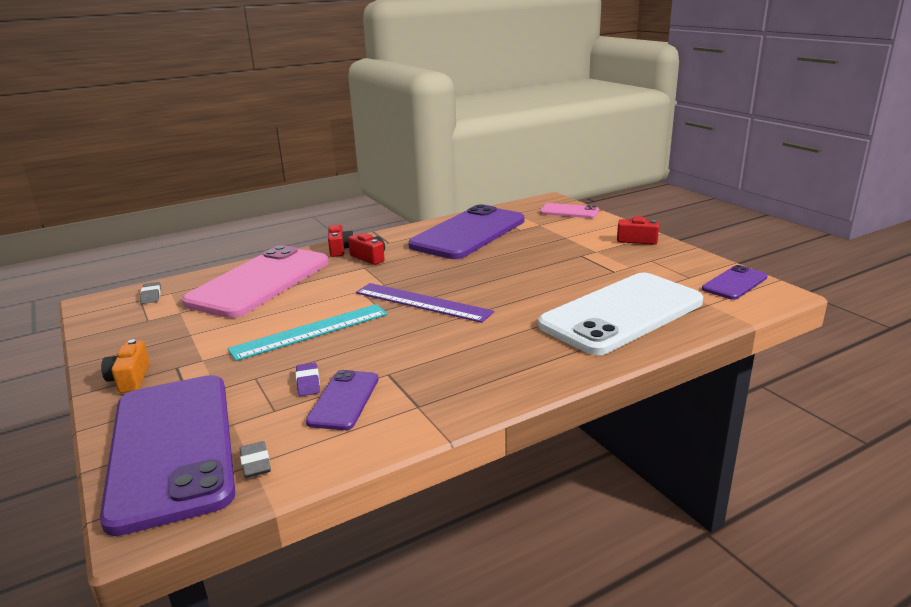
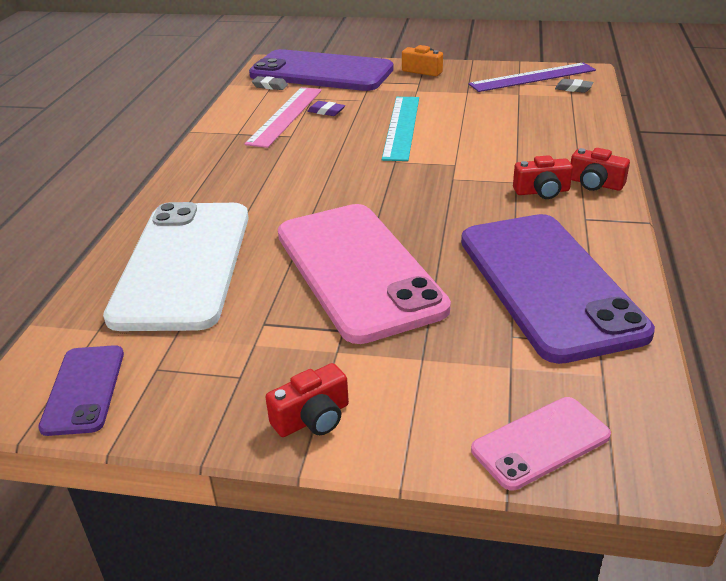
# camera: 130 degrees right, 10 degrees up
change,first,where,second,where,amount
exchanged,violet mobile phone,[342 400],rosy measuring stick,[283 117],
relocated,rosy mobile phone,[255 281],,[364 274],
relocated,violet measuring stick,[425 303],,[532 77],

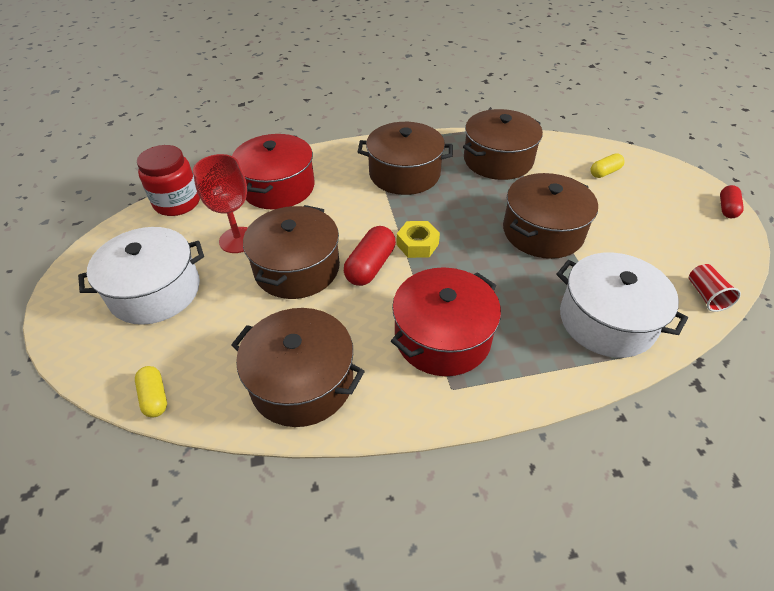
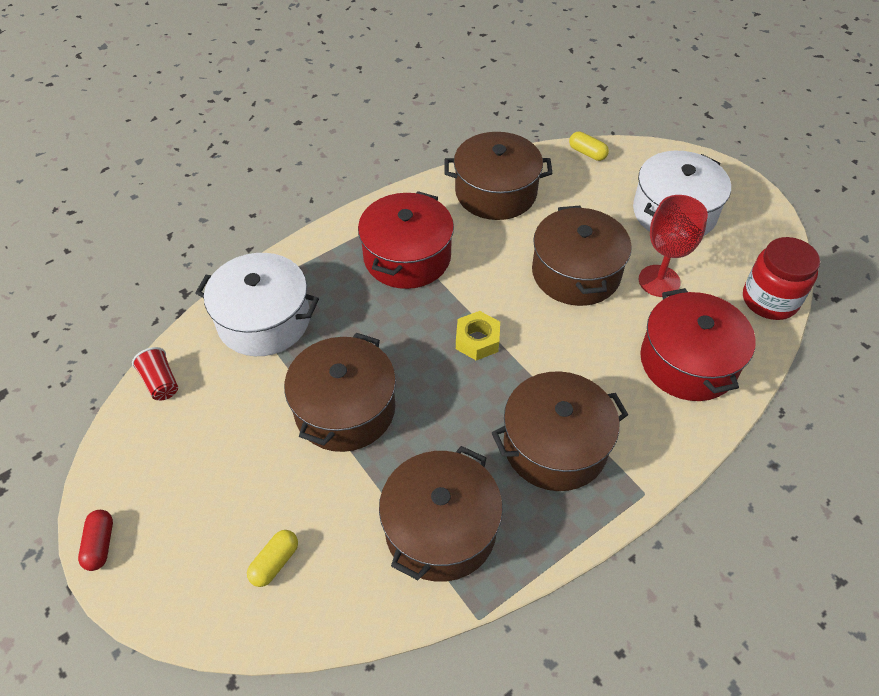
# camera: 155 degrees right, 5 degrees up
change,first,where,second,where,amount
missing,scarlet capsule,[370 256],,,

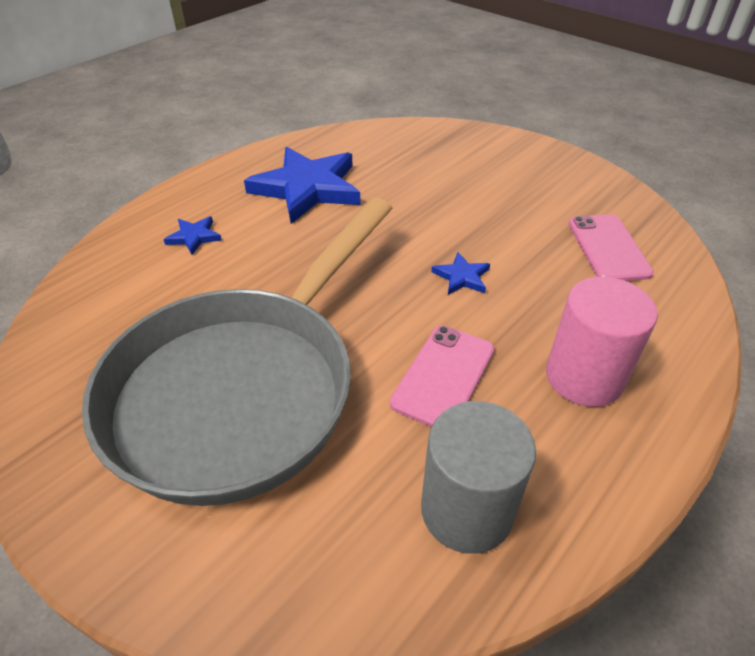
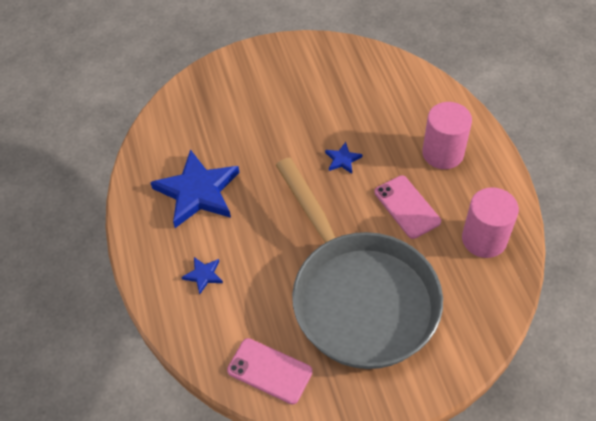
# camera: 55 degrees left, 10 degrees up
change,first,where,second,where,amount
relocated,rosy mobile phone,[611 247],,[269 371],
colour,grey solid cylinder,[478 477],rosy solid cylinder,[490 222],

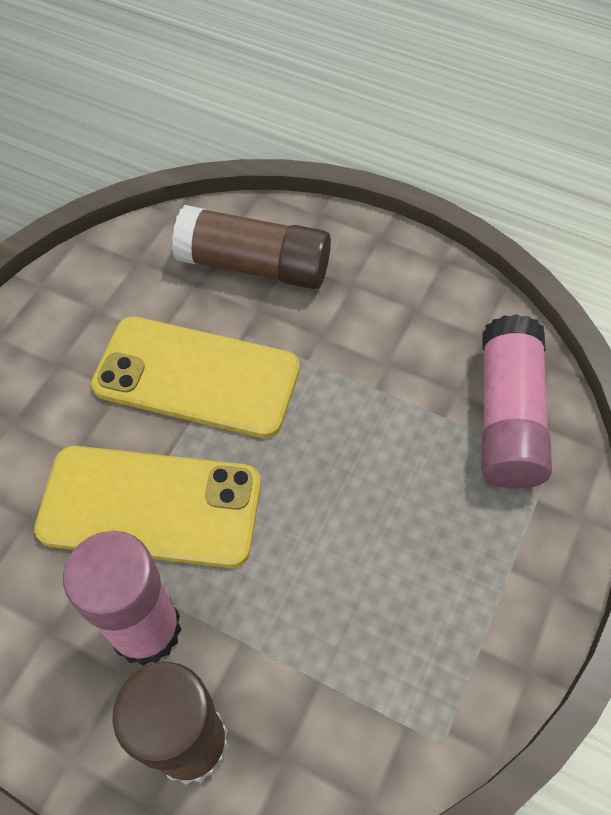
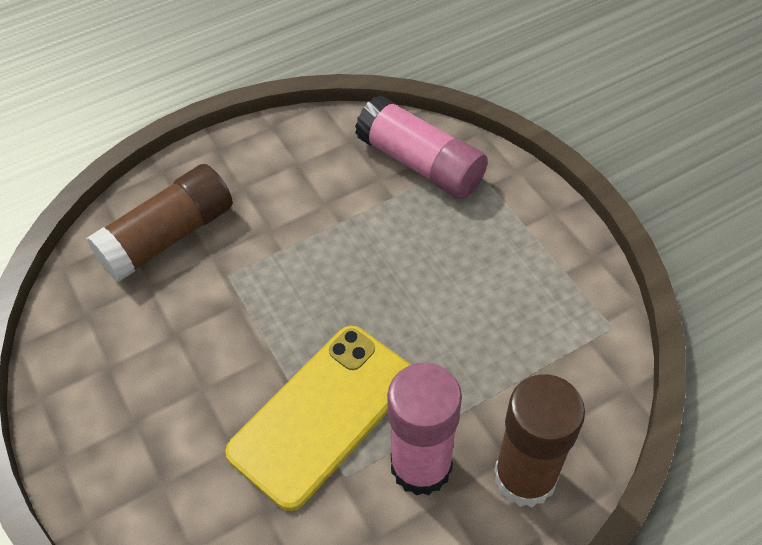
# camera: 55 degrees left, 5 degrees down
change,first,where,second,where,amount
missing,bright yellow mobile phone,[195 377],,,

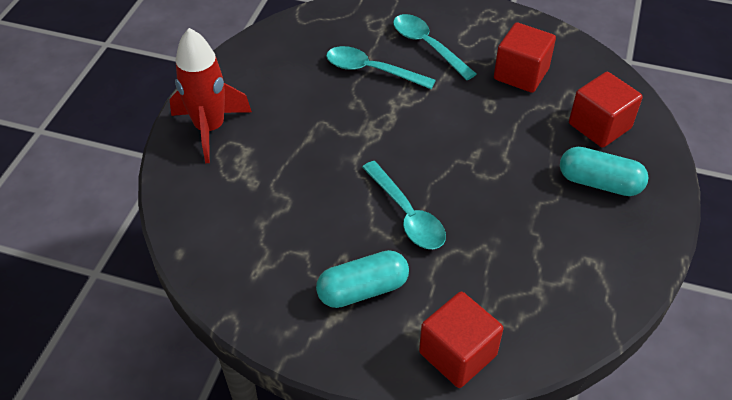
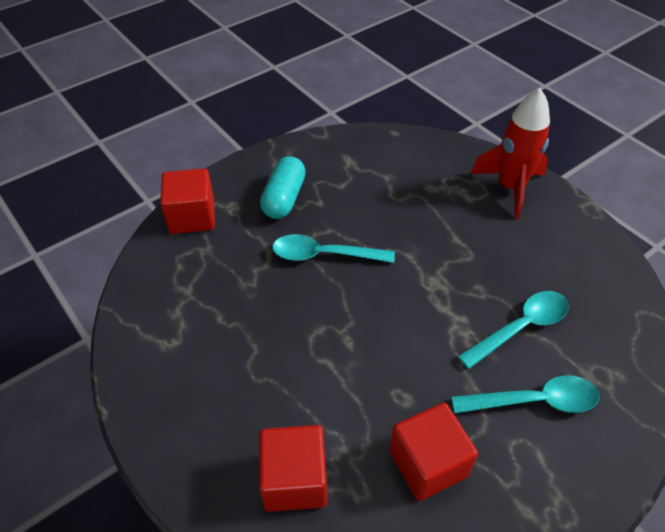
# camera: 125 degrees right, 0 degrees up
change,first,where,second,where,amount
missing,turquoise capsule,[604 171],,,

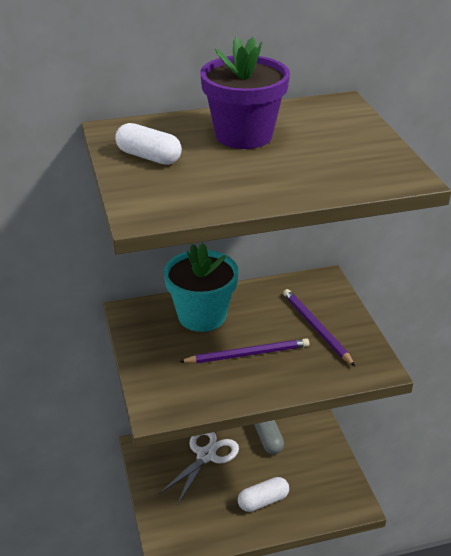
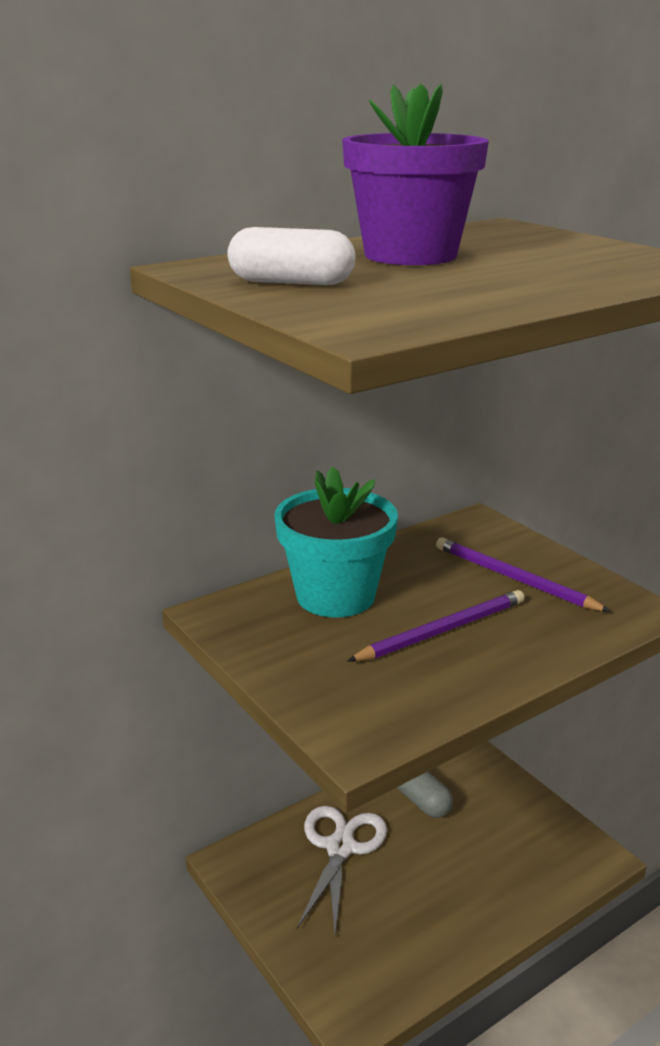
# camera: 20 degrees left, 10 degrees down
change,first,where,second,where,amount
missing,white capsule,[263 494],,,

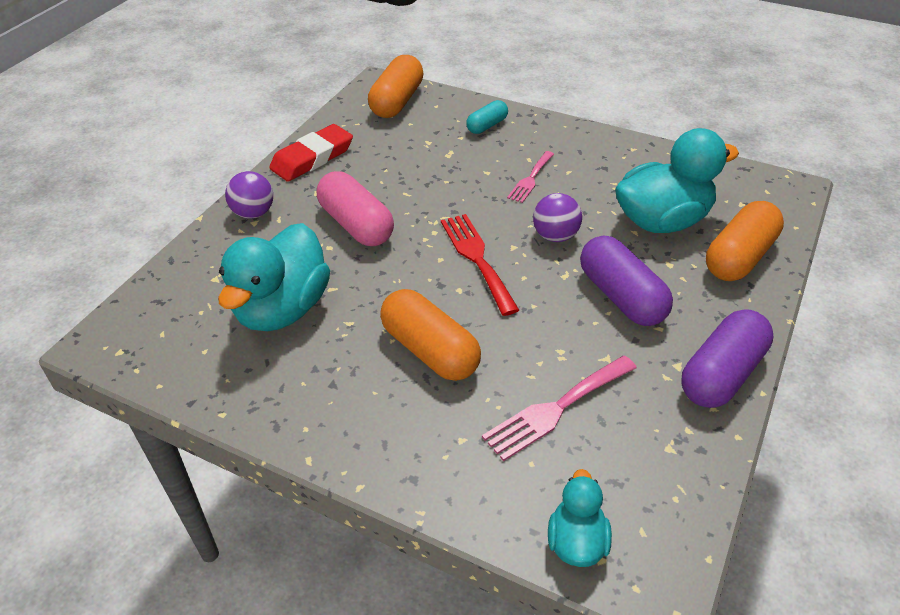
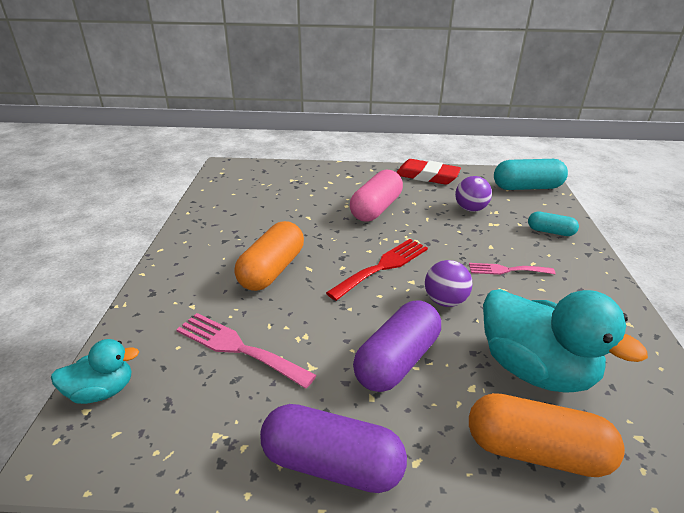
# camera: 65 degrees right, 10 degrees down
change,first,where,second,where,amount
relocated,violet sphere,[249 195],,[473 194],
colour,orange capsule,[395 86],turquoise capsule,[531 174],
missing,turquoise duck,[274 277],,,

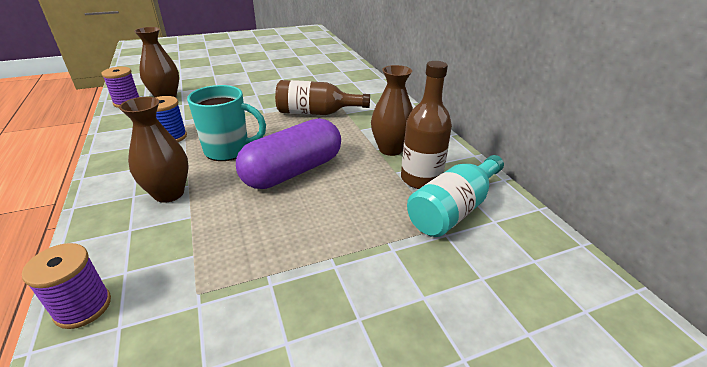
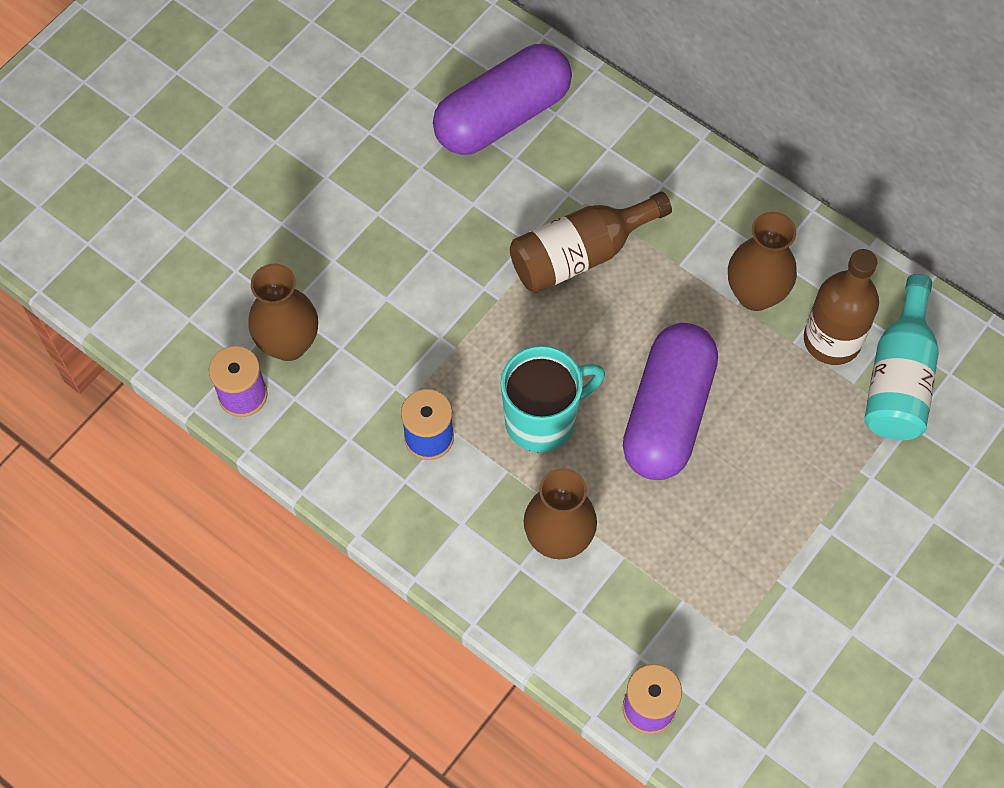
# camera: 30 degrees left, 30 degrees up
change,first,where,second,where,amount
appeared,,,violet capsule,[502 99],

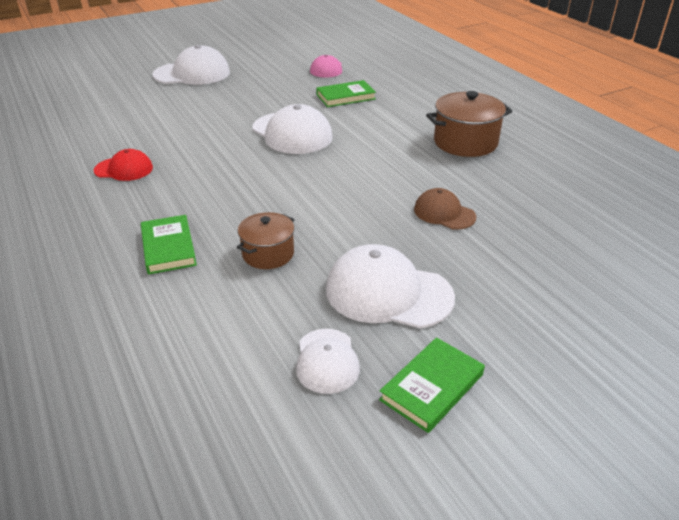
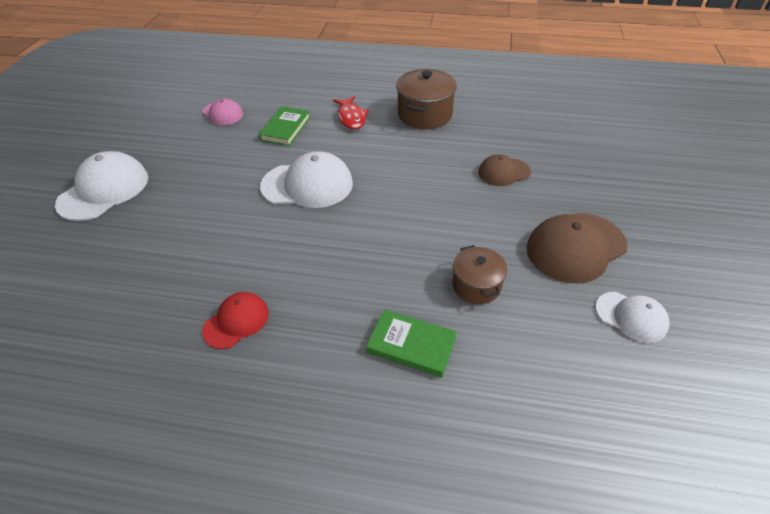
# camera: 50 degrees left, 10 degrees up
change,first,where,second,where,amount
appeared,,,scarlet fish figure,[351 112],
colour,white baseball cap,[390 286],dark brown baseball cap,[577 248],
missing,green hardcover,[432 385],,,

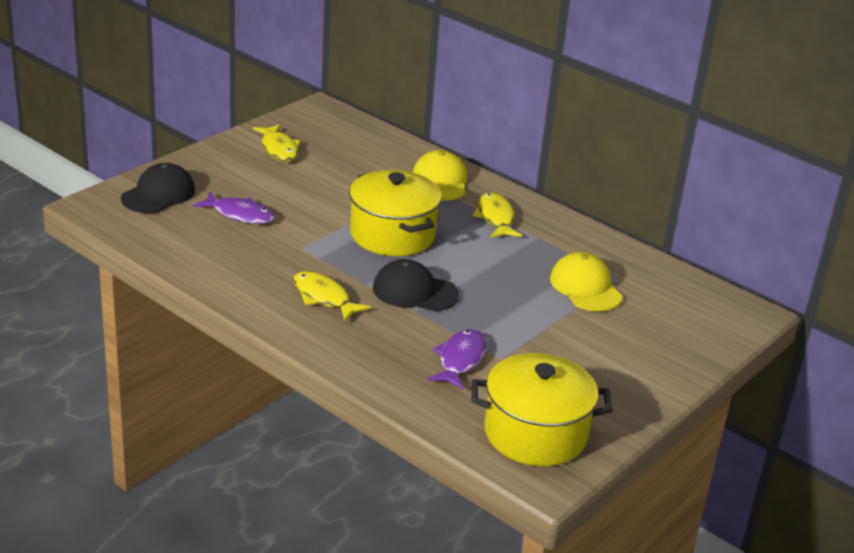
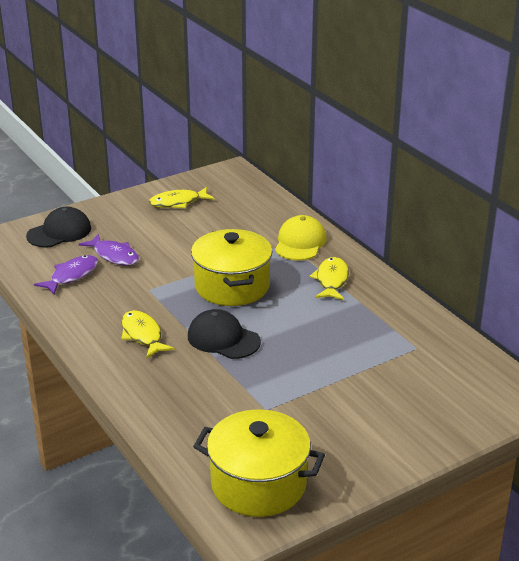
# camera: 20 degrees right, 0 degrees up
change,first,where,second,where,amount
relocated,violet fish figure,[457 359],,[66 275],
spun,bright yellow fish figure,[277 143],,[182 198],75 degrees clockwise
missing,bright yellow baseball cap,[586 281],,,

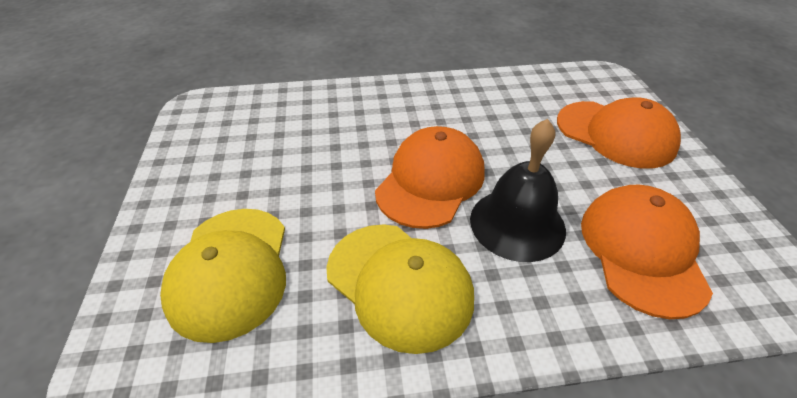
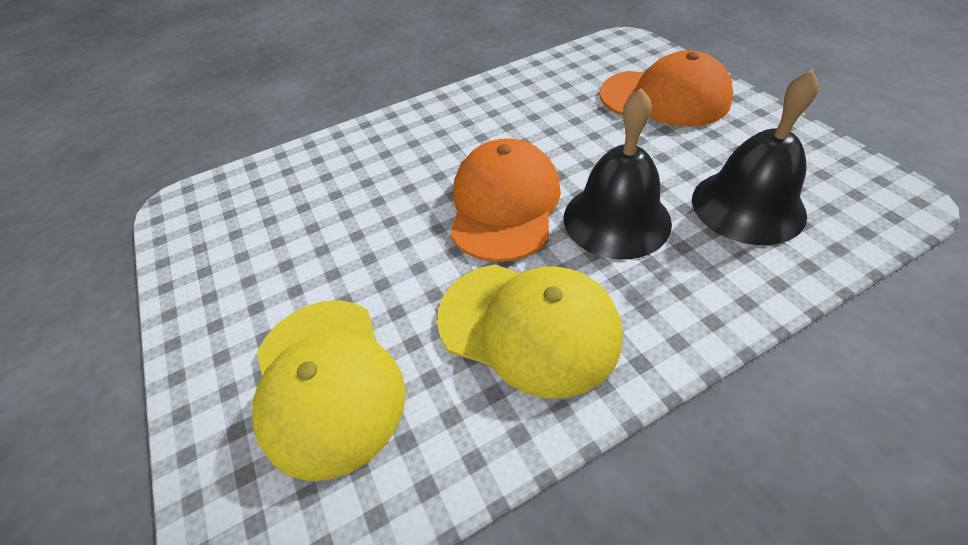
# camera: 15 degrees left, 5 degrees up
change,first,where,second,where,amount
exchanged,orange baseball cap,[647 252],black bell,[755 157],

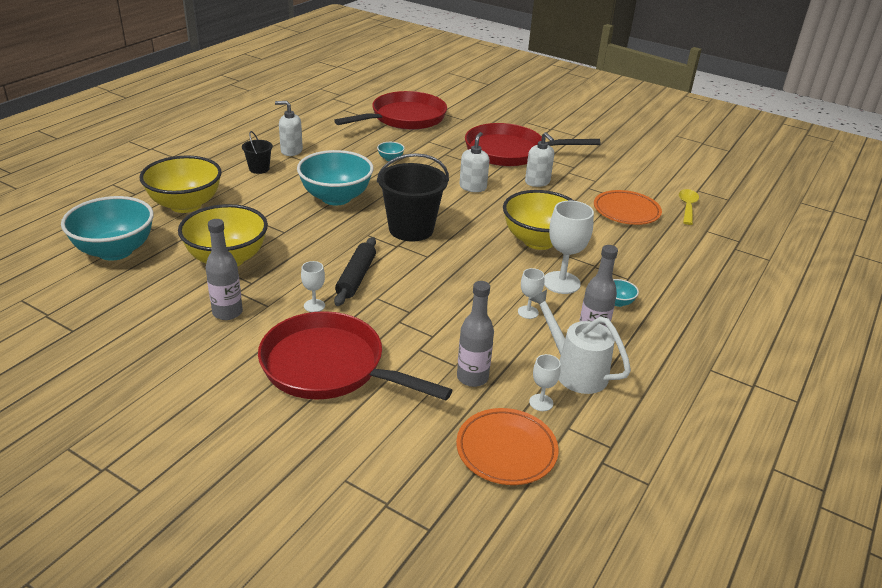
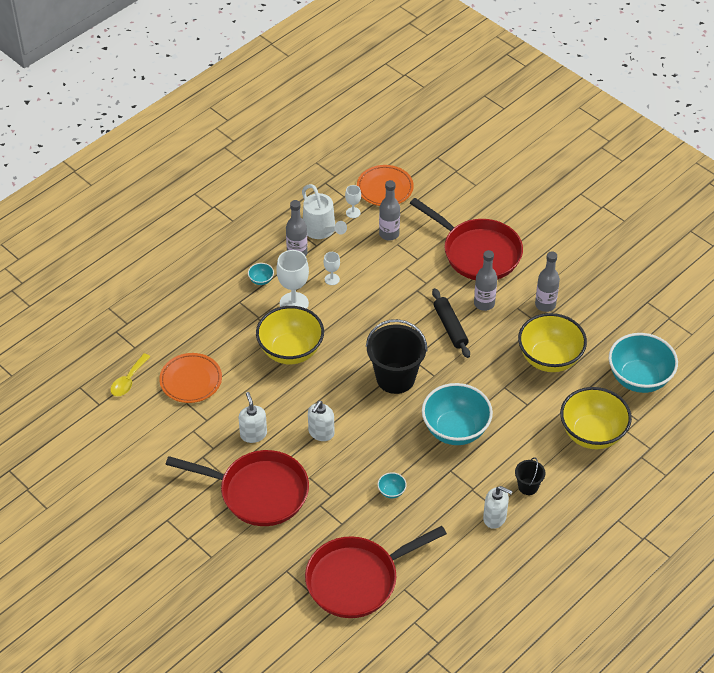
# camera: 165 degrees left, 15 degrees up
change,first,where,second,where,amount
spun,black pastry roller,[355 271],,[451 323],45 degrees counterclockwise
exchanged,white chalice,[313 286],grey drink bottle,[485 280],

